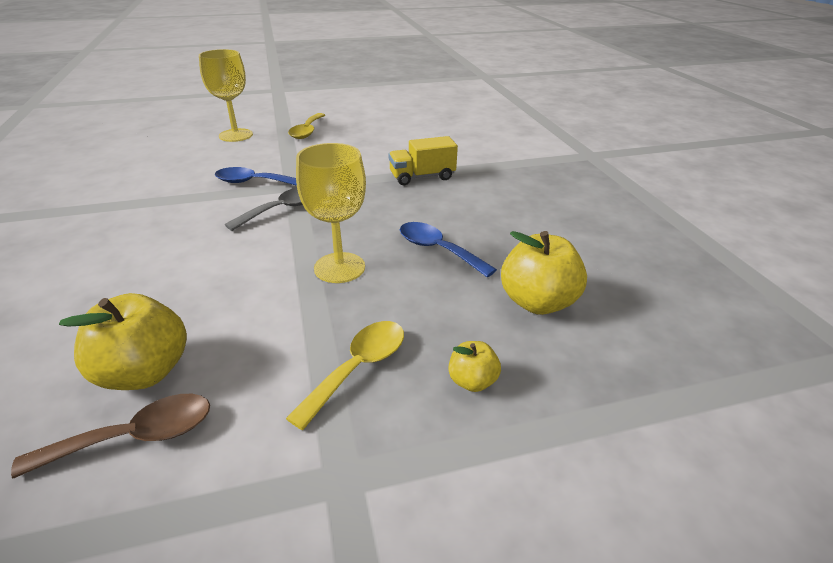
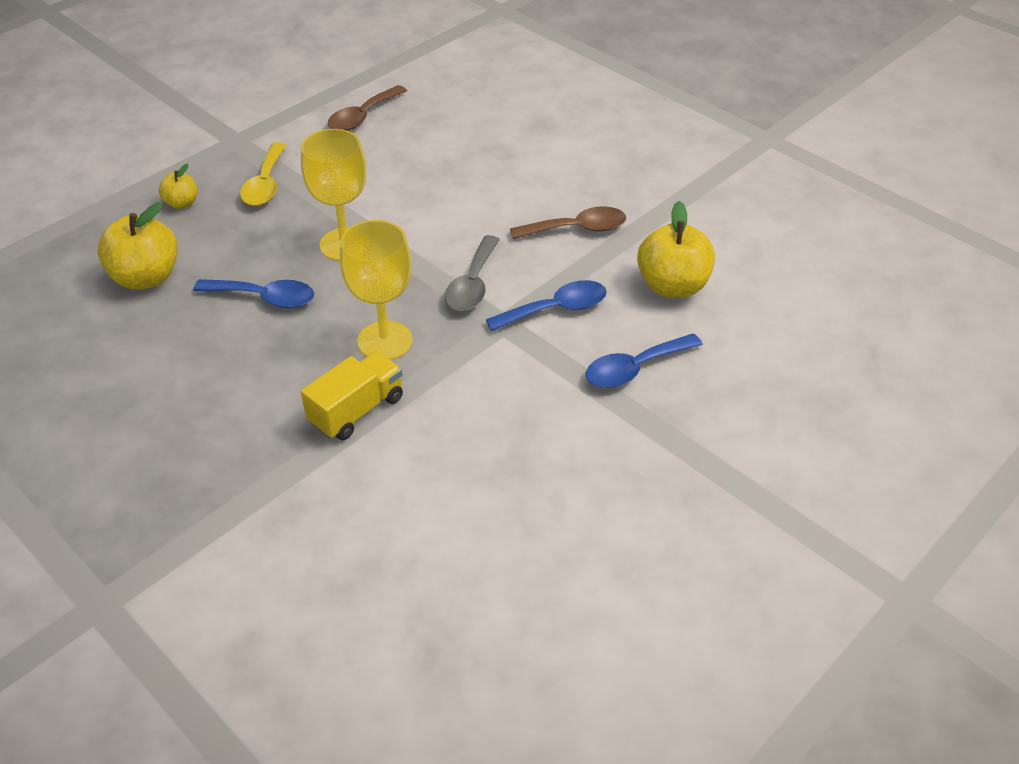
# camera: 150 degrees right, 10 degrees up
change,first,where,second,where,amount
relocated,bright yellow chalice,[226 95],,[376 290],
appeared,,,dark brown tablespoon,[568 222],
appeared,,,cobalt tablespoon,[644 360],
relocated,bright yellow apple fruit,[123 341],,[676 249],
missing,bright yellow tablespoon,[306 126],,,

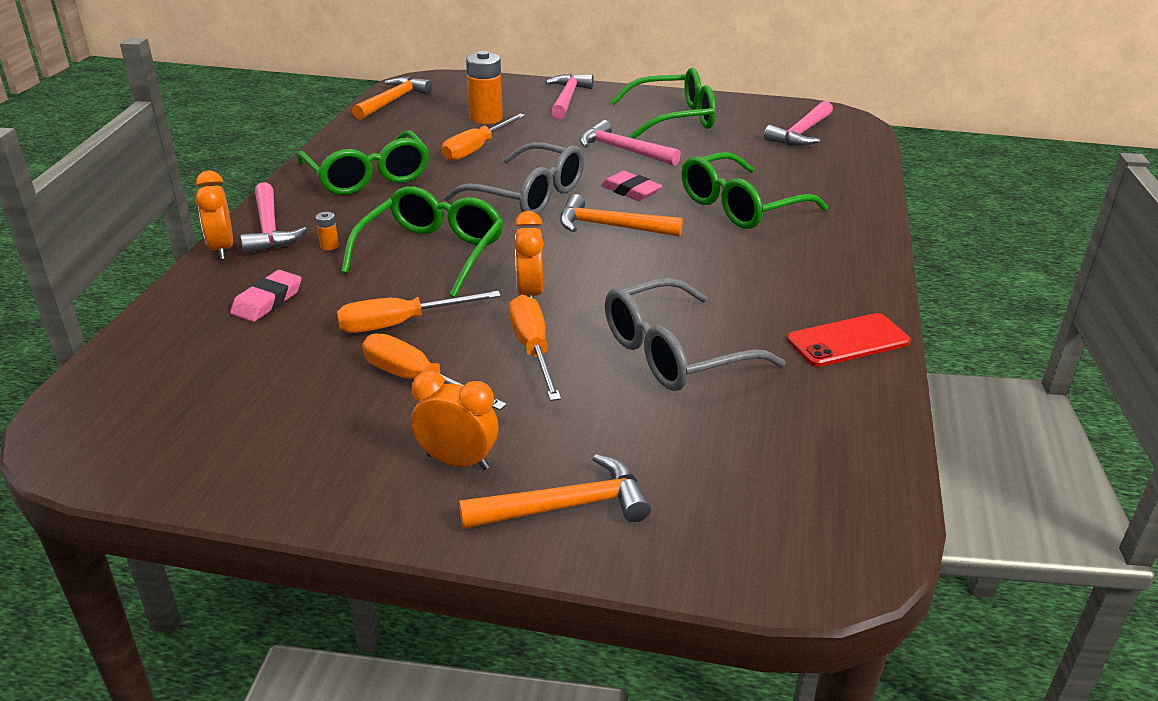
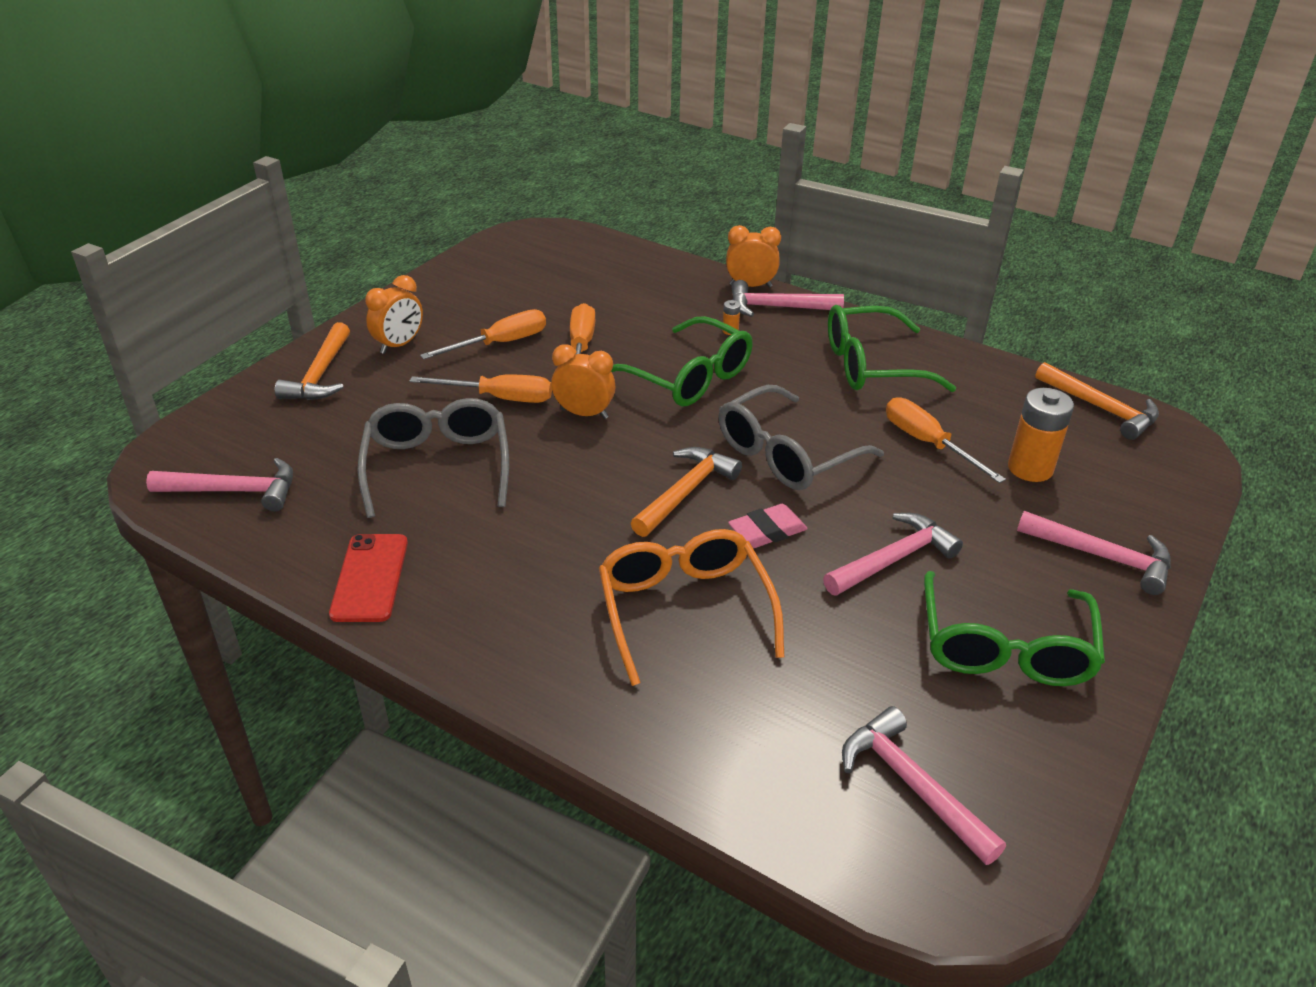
# camera: 110 degrees right, 5 degrees up
change,first,where,second,where,amount
appeared,,,rosy carpenter's hammer,[219 485],
colour,green spectacles,[755 190],orange spectacles,[691 607],
missing,rosy eraser,[266 296],,,

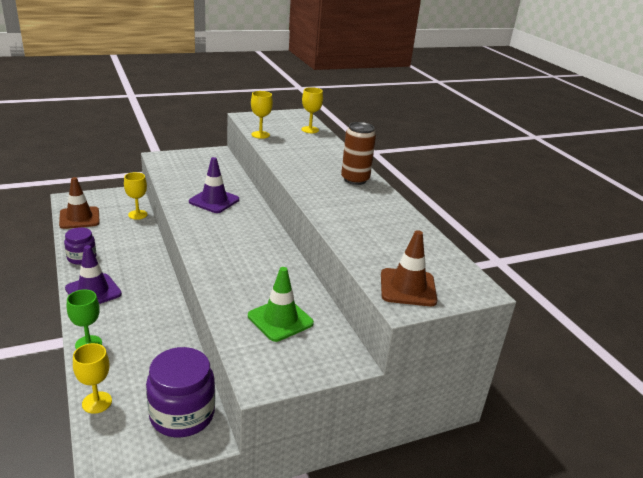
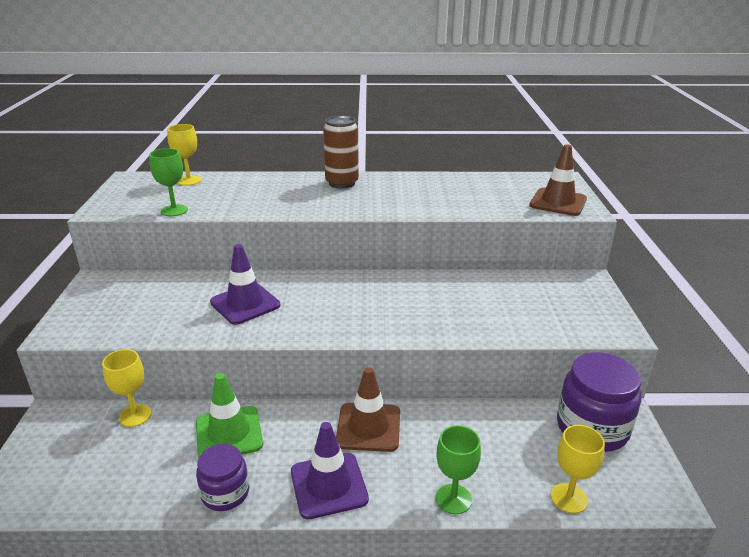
# camera: 65 degrees left, 0 degrees up
change,first,where,second,where,amount
colour,bright yellow chalice,[262 115],green chalice,[168 182],
relocated,green traffic cone,[281 304],,[229 415],
relocated,dark brown traffic cone,[79 203],,[368 409],

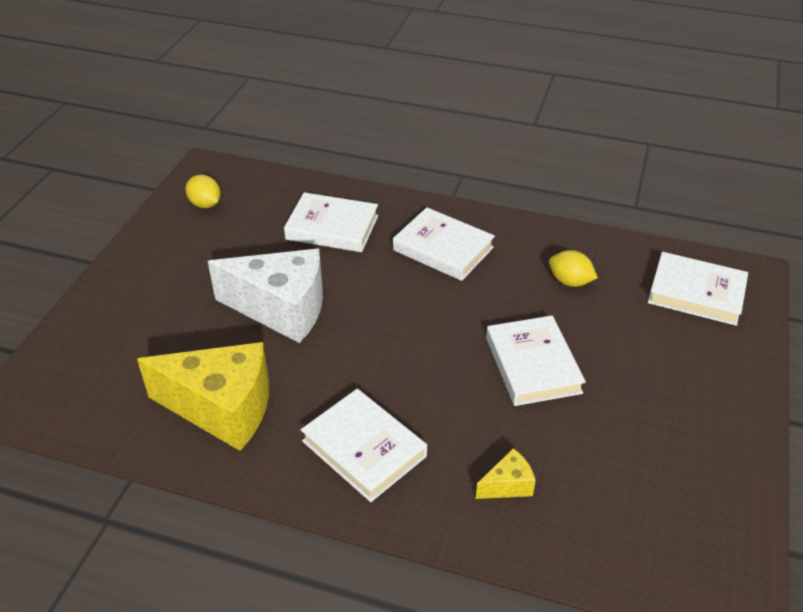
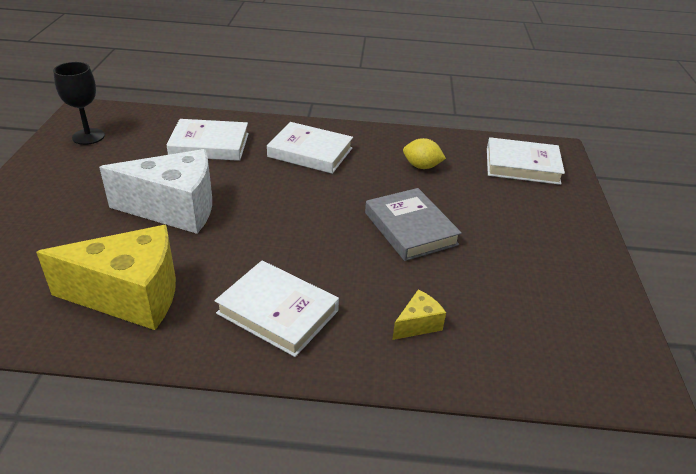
# camera: 15 degrees left, 5 degrees down
change,first,where,second,where,amount
exchanged,bright yellow citrus fruit,[203 191],black chalice,[79 103],
colour,white hardcover,[536 361],grey hardcover,[413 224],

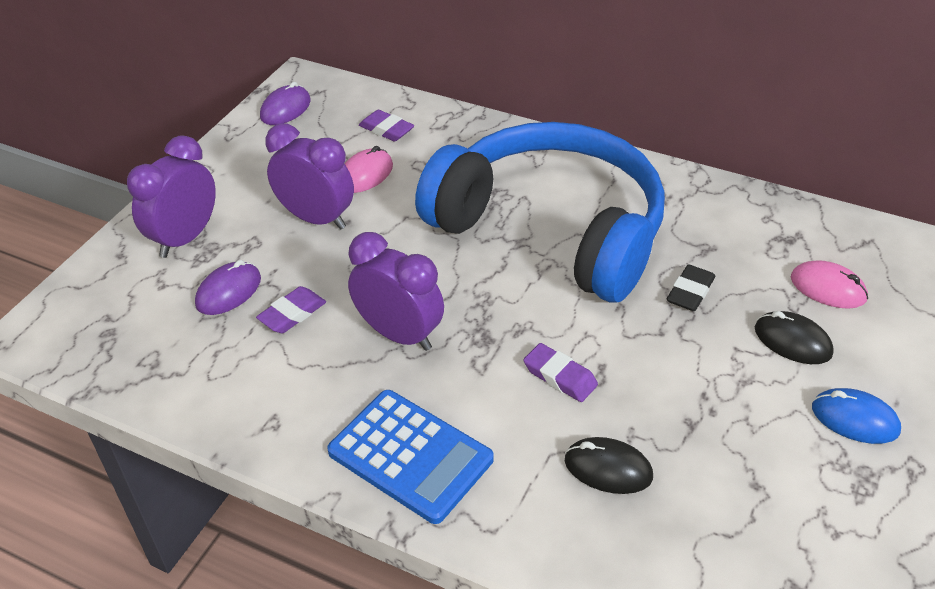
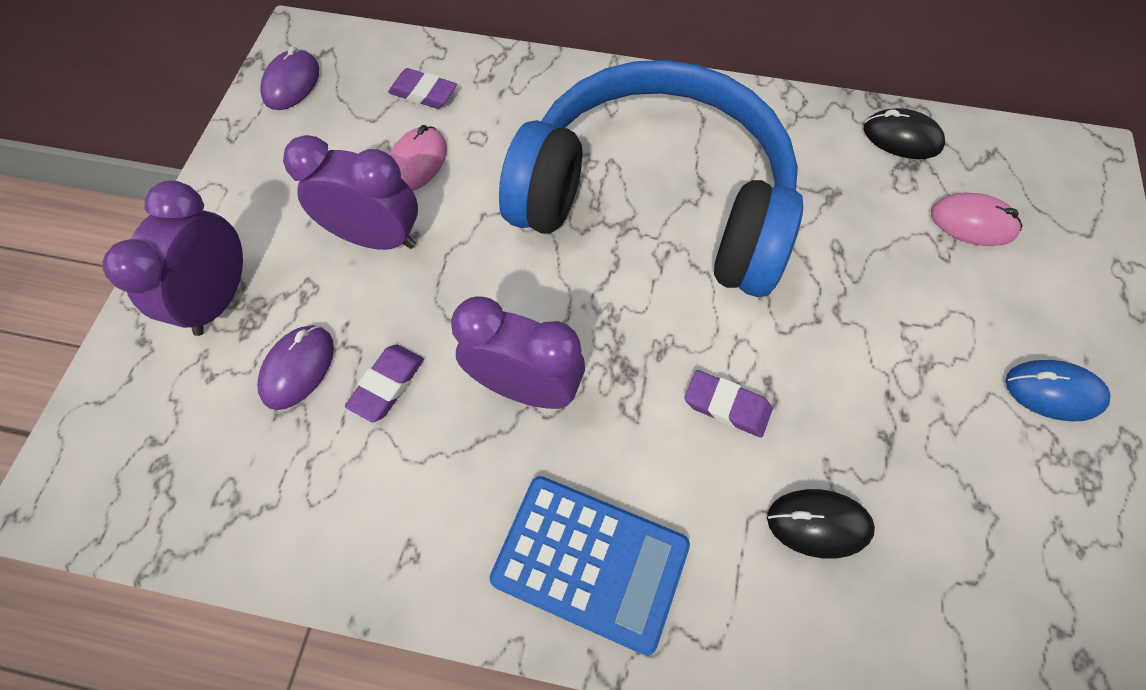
# camera: 15 degrees left, 20 degrees up
change,first,where,second,where,amount
relocated,black PC mouse,[794 337],,[904 133],
missing,black eraser,[691 287],,,

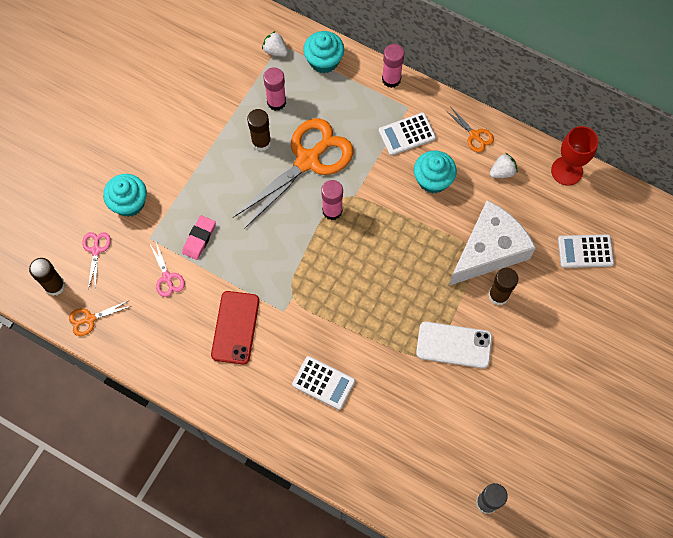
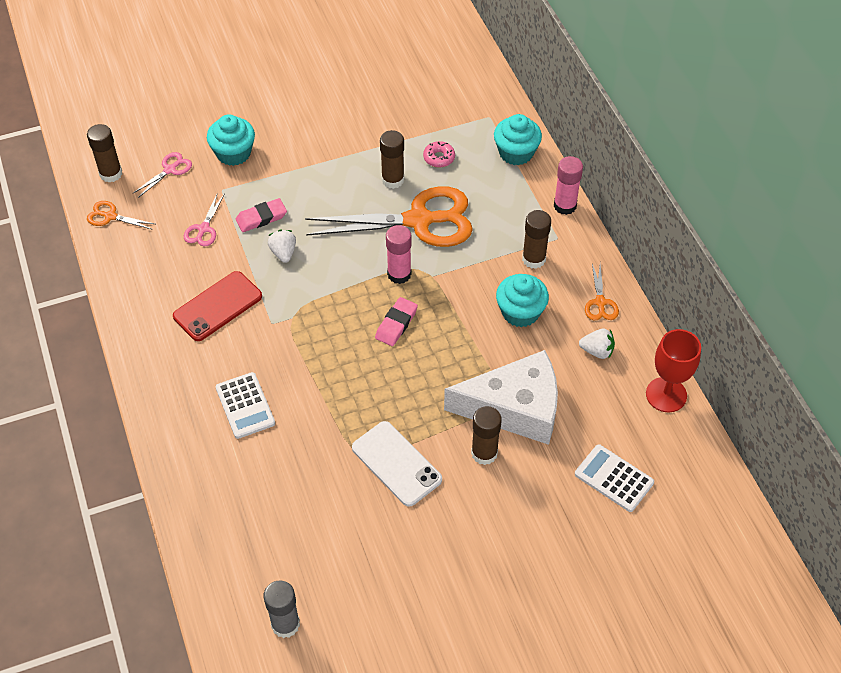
# camera: 40 degrees right, 15 degrees down
change,first,where,second,where,amount
relocated,white berry,[275 44],,[282 246],
appeared,,,rosy eraser,[396 321],
exchanged,rosy stick of glue,[274 89],rosy glazed donut,[439 154],
exchanged,white pocket calculator,[407 134],dark brown stick of glue,[536 239],

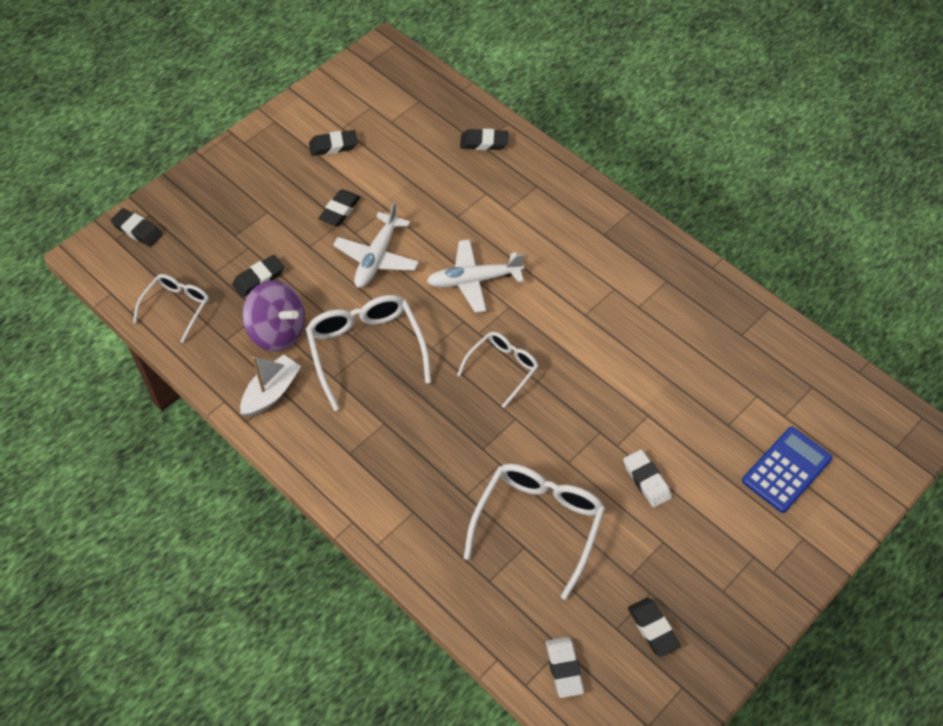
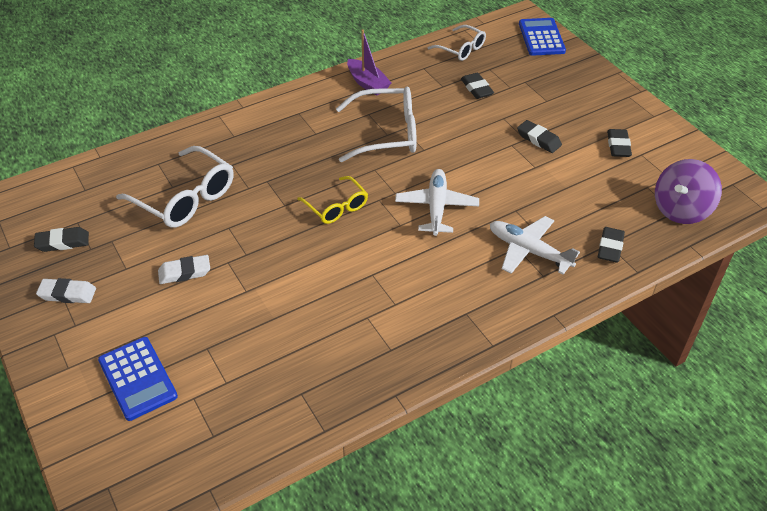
# camera: 105 degrees right, 10 degrees down
change,first,where,second,where,amount
relocated,white eraser,[565 667],,[66 290],
colour,white spectacles,[498 370],bright yellow spectacles,[332 200],
colour,white toy boat,[270 385],violet toy boat,[369 62],
relocated,white toy plane,[376 245],,[535 245],
exchanged,black eraser,[136 227],cobalt pocket calculator,[542 37],
relocated,violet toy top,[273 316],,[688 191],

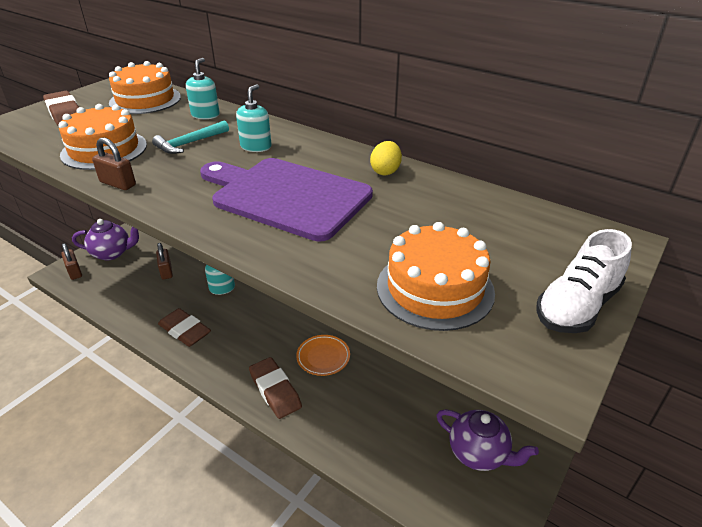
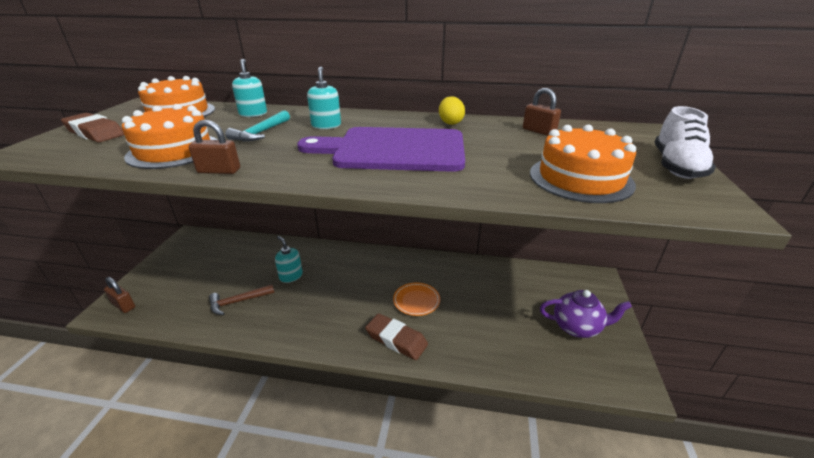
# camera: 25 degrees left, 5 degrees down
change,first,where,second,where,amount
appeared,,,dark brown carpenter's hammer,[241 299],
relocated,dark brown lock,[164 261],,[542 112],
missing,violet china teapot,[105 239],,,
missing,dark brown eraser,[184 327],,,

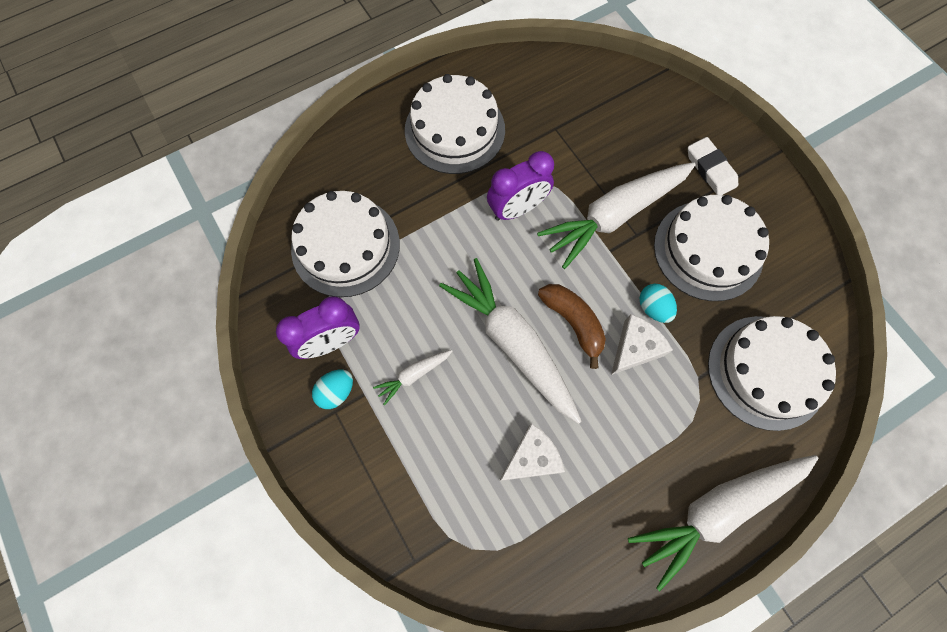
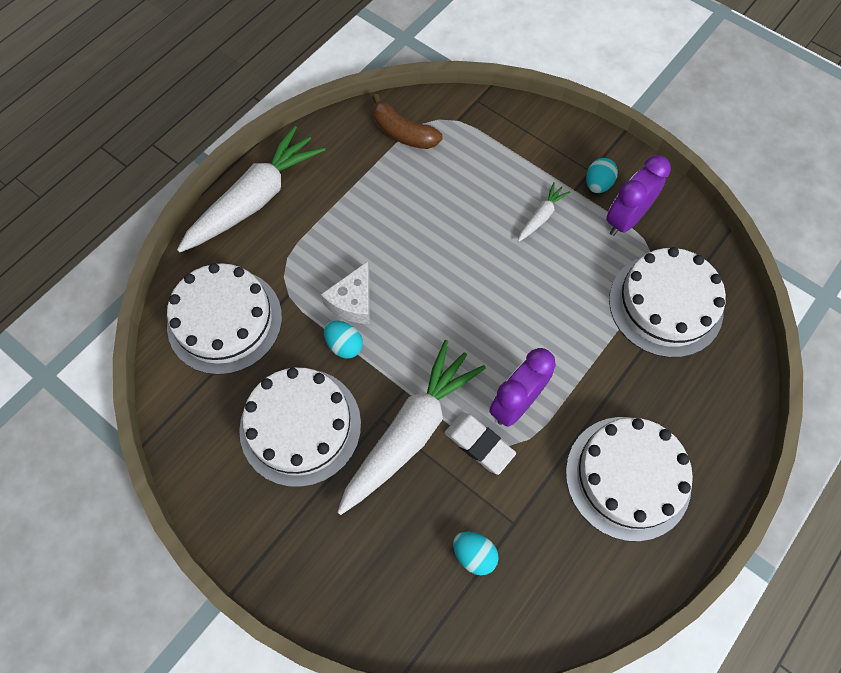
# camera: 160 degrees right, 5 degrees down
change,first,where,second,where,amount
relocated,dark brown toy banana,[572 326],,[407 121],
relocated,white eraser,[713 166],,[480 443],
appeared,,,turquoise egg,[476 553],
missing,white carrot,[510 341],,,
missing,white cheese wedge,[532 452],,,

